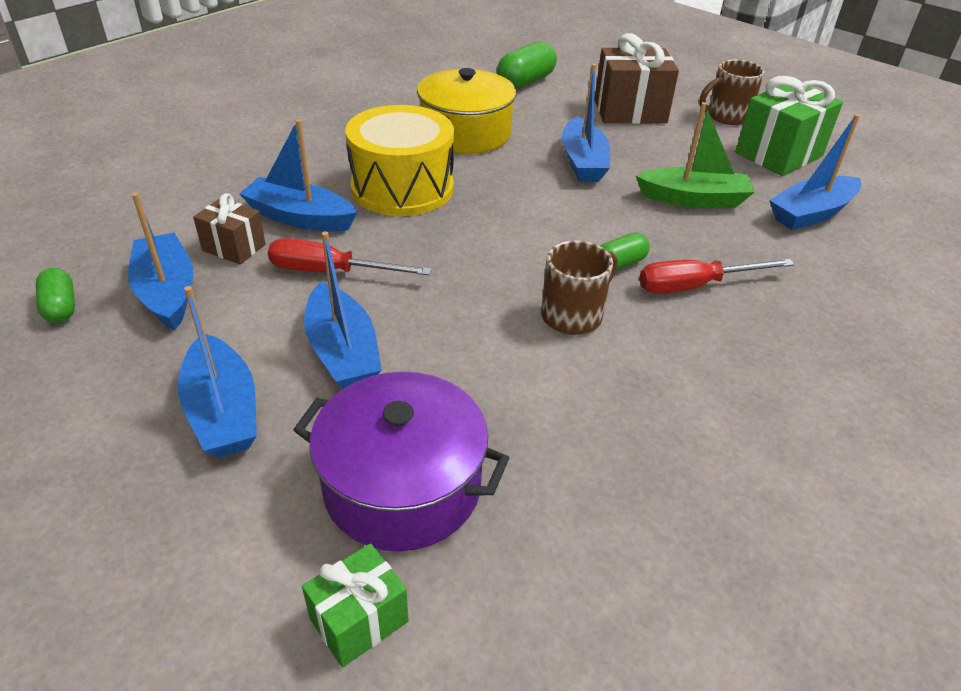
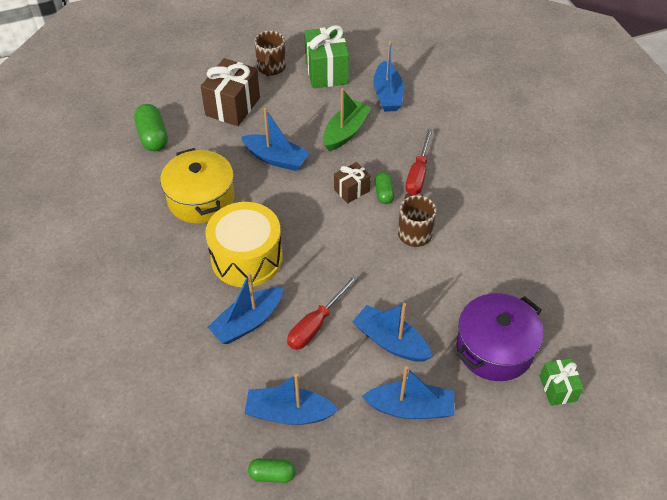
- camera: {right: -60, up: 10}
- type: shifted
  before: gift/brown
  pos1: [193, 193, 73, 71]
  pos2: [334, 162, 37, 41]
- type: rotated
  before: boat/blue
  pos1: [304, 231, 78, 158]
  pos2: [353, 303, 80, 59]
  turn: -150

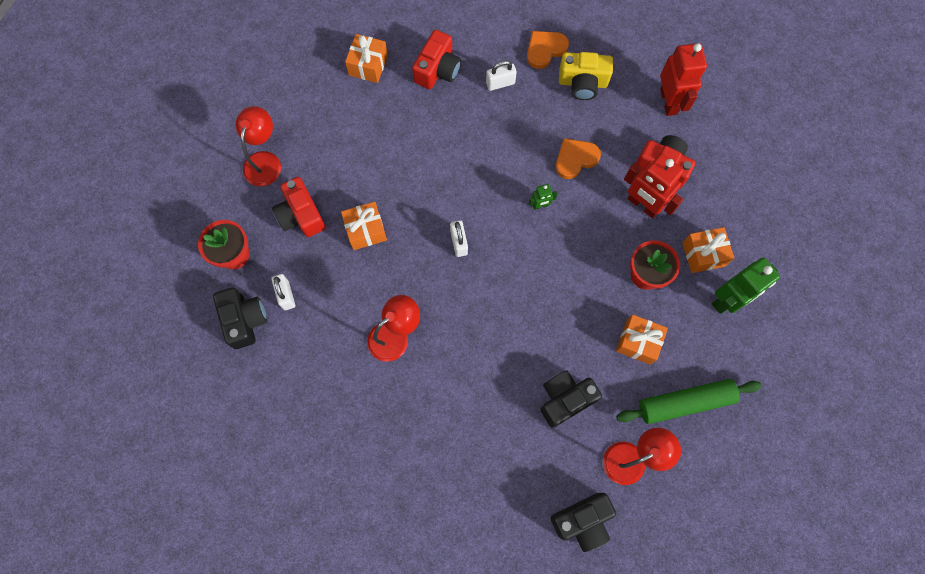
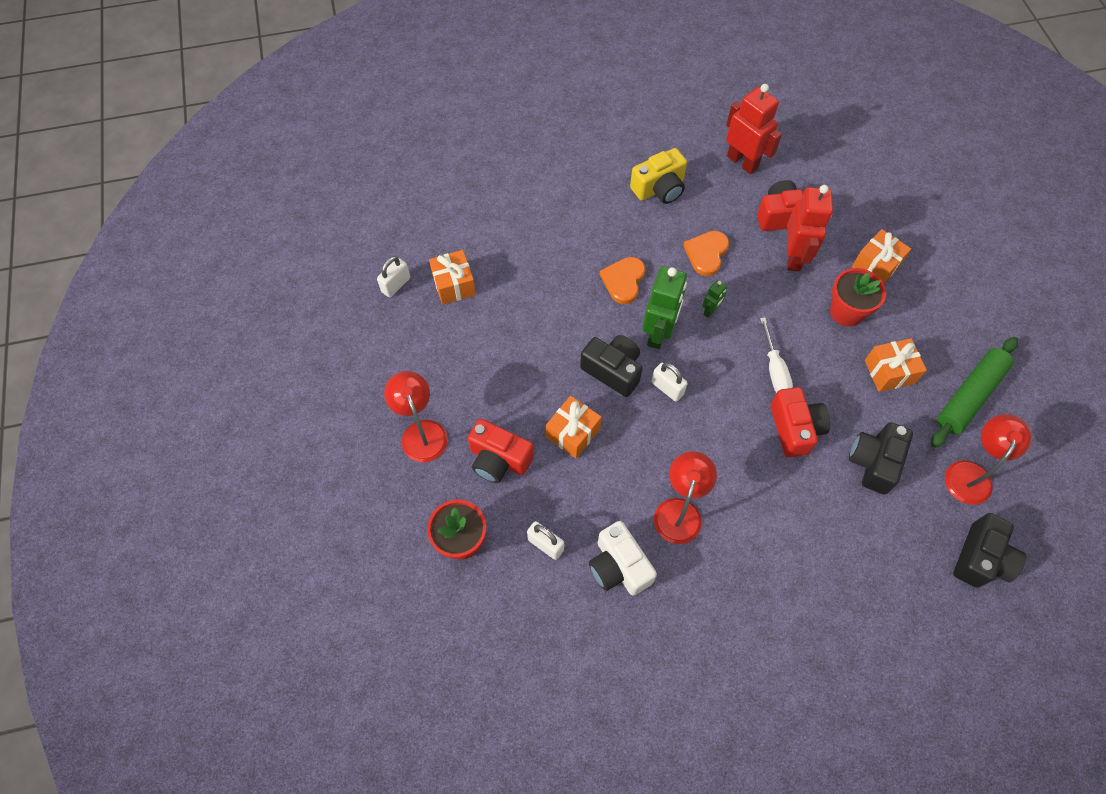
- camera: {right: -35, up: -10}
- type: shifted
  before: camera/red
  pos1: [412, 30, 49, 59]
  pos2: [771, 387, 59, 71]
- type: shifted
  before: heart/orange
  pos1: [527, 31, 42, 38]
  pos2: [600, 257, 45, 47]
- type: shifted
  before: padlock/white
  pos1: [486, 60, 31, 31]
  pos2: [377, 256, 33, 41]
- type: rotated
  before: robot/red
  pos1: [624, 153, 60, 65]
  pos2: [787, 185, 46, 86]
  turn: -90
- type: shifted
  before: robot/green
  pos1: [712, 257, 68, 57]
  pos2: [642, 266, 45, 83]
- type: shifted
  before: camera/black
  pos1: [213, 288, 54, 61]
  pos2: [580, 335, 63, 62]
- type: new
  after: screwdriver/white
  pos2: [760, 318, 33, 75]
- type: new
  after: camera/white
  pos2: [589, 521, 68, 75]

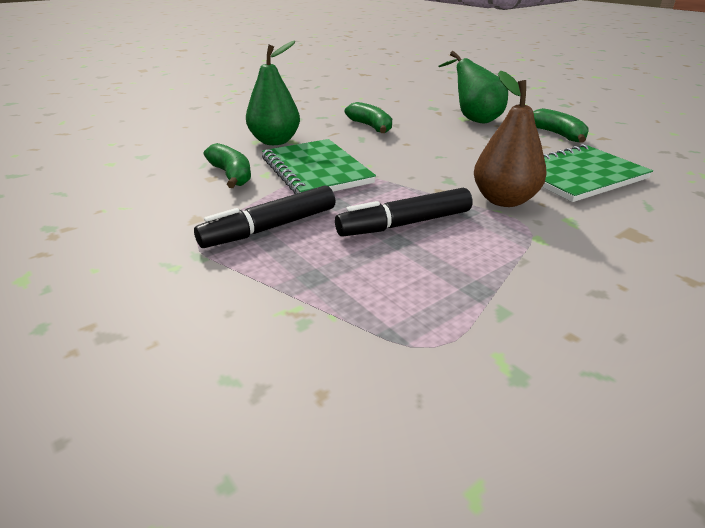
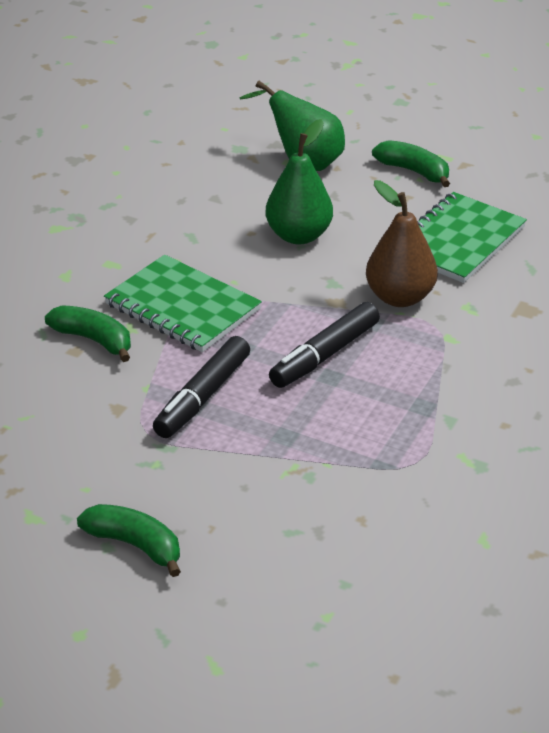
- camera: {right: -25, up: 5}
- type: shifted
  before: pear/green
  pos1: [246, 41, 54, 104]
  pos2: [266, 119, 67, 126]
- type: shifted
  before: banana/green
  pos1: [344, 102, 48, 31]
  pos2: [77, 504, 104, 73]

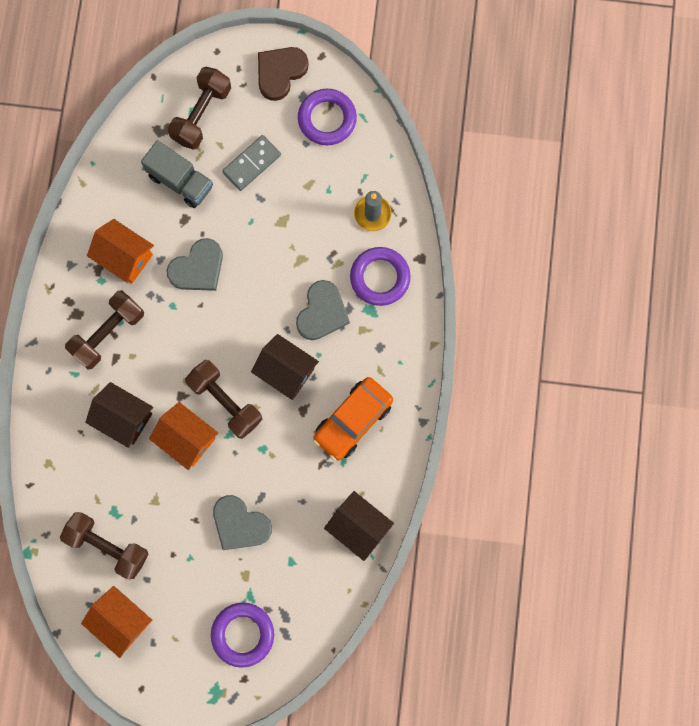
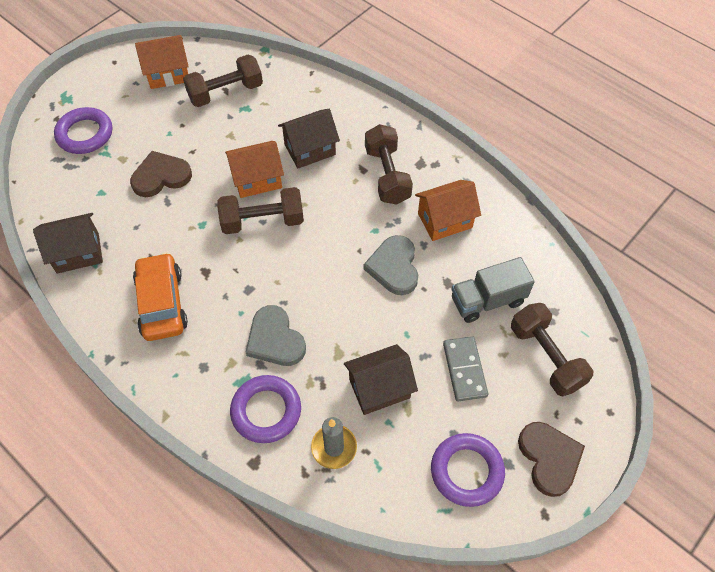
- camera: {right: 125, up: -20}
- type: shifted
  before: house/brown
  pos1: [251, 334, 68, 66]
  pos2: [344, 344, 74, 71]
- type: repainted
  before: heart/grey
  after: heart/brown
  pos1: [213, 495, 59, 55]
  pos2: [130, 151, 62, 46]

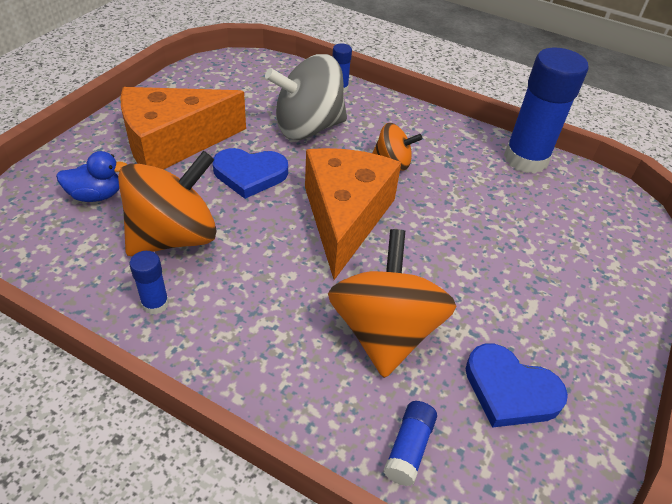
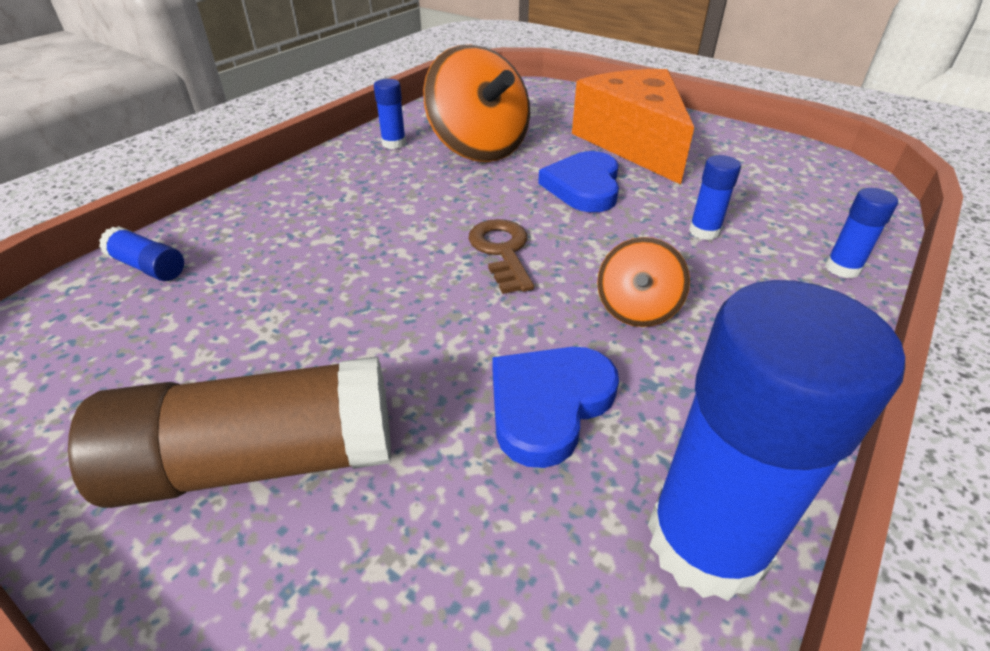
- camera: {right: 100, up: -5}
- type: swapped
  before: spinning top/grey
  after: glue stick/blue
  pos1: [265, 54, 82, 86]
  pos2: [689, 155, 52, 85]
- type: swapped
  before: cheese/orange
  after: key/brown
  pos1: [305, 148, 96, 132]
  pos2: [468, 219, 66, 75]
- type: gone
  before: duck/blue
  pos1: [56, 151, 71, 51]
- type: gone
  before: spinning top/orange
  pos1: [328, 229, 128, 149]
- type: shifted
  before: heart/blue
  pos1: [466, 344, 102, 84]
  pos2: [493, 347, 126, 121]
- type: new
  after: glue stick/brown
  pos2: [68, 356, 323, 152]

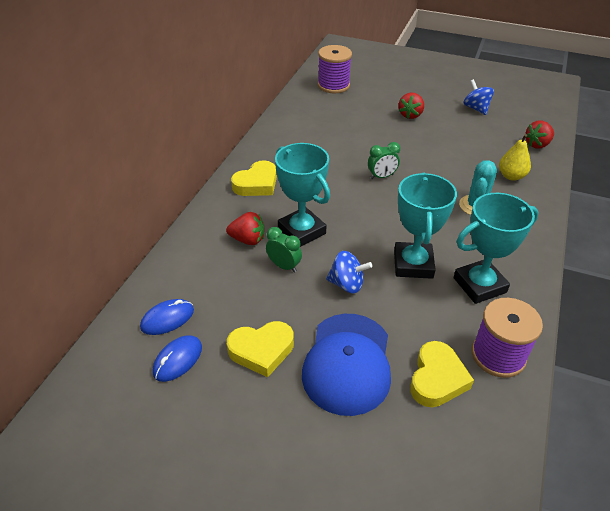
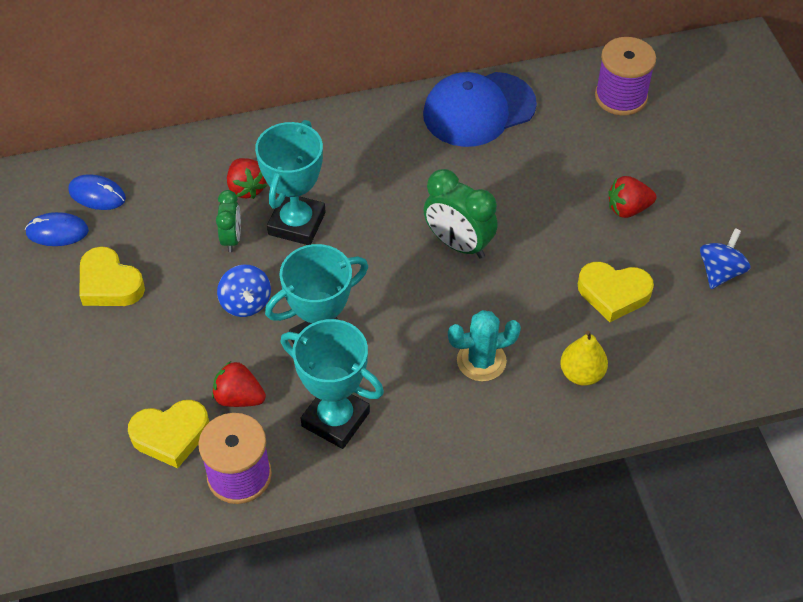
- camera: {right: 55, up: 10}
- type: shifted
  before: strawberry/red
  pos1: [525, 121, 29, 28]
  pos2: [212, 361, 54, 46]
- type: scaled
  before: clock/green
  pos1: [368, 142, 32, 37]
  pos2: [424, 169, 74, 90]
  scale: 1.65
- type: shifted
  before: heart/yellow
  pos1: [231, 160, 46, 36]
  pos2: [578, 262, 76, 60]
- type: shifted
  before: cap/blue
  pos1: [302, 314, 89, 102]
  pos2: [423, 72, 114, 75]

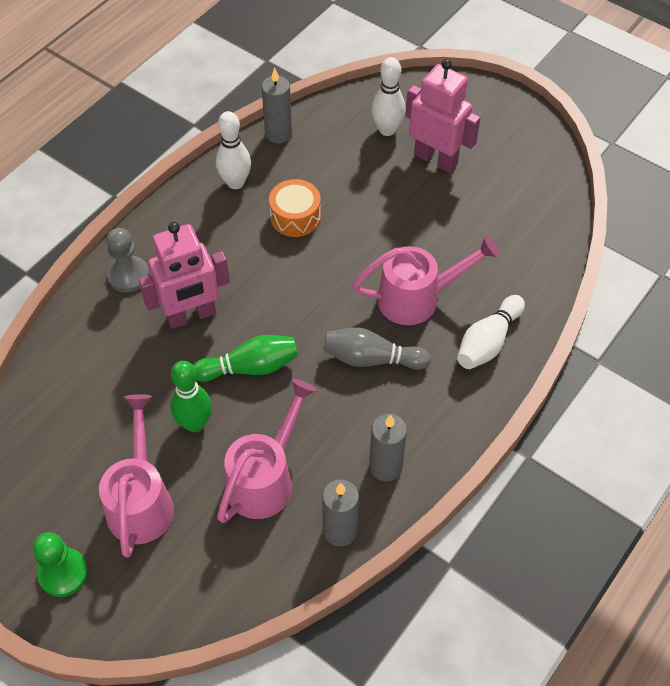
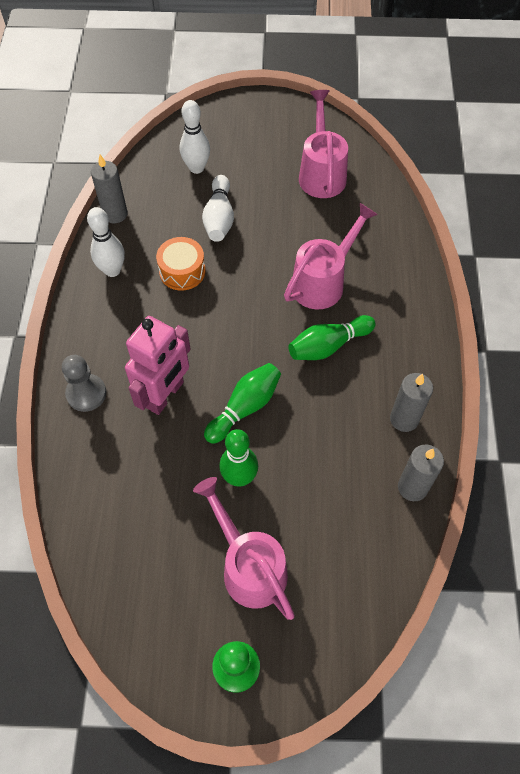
- camera: {right: -35, up: 5}
- type: gone
  before: robot/pink
  pos1: [406, 59, 75, 114]
- type: shifted
  before: bowling pin/white
  pos1: [457, 295, 68, 74]
  pos2: [202, 175, 32, 67]
- type: repainted
  before: bowling pin/grey
  after: bowling pin/green
  pos1: [323, 327, 108, 43]
  pos2: [288, 315, 88, 45]
- type: shifted
  before: watering can/pink
  pos1: [217, 379, 100, 144]
  pos2: [299, 90, 49, 108]

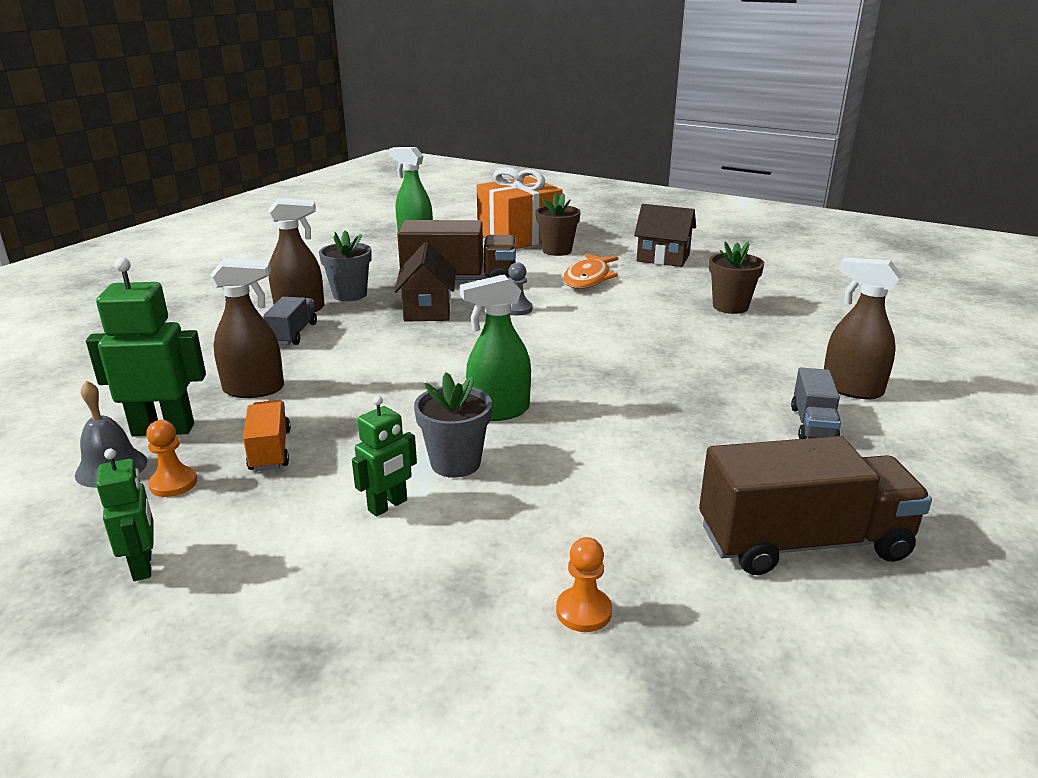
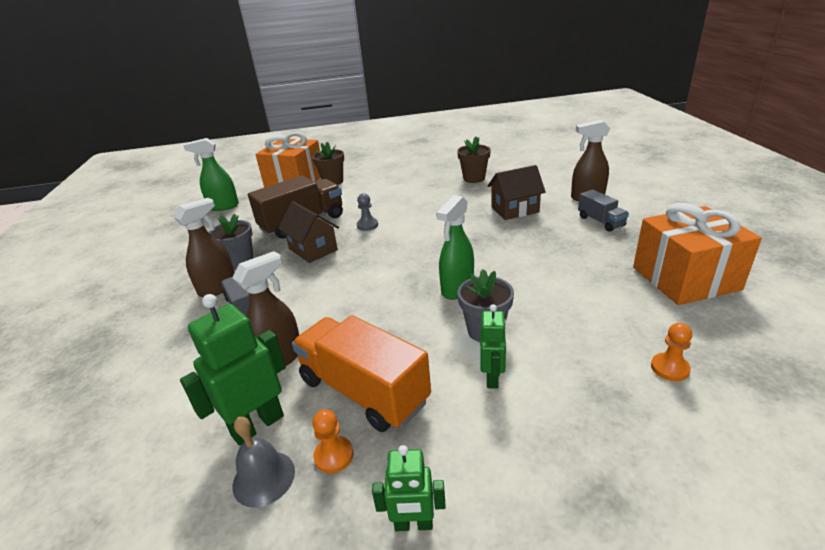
- camera: {right: -35, up: 5}
- type: shifted
  before: house/brown
  pos1: [634, 204, 62, 63]
  pos2: [488, 165, 58, 55]
- type: gone
  before: fish/orange
  pos1: [564, 253, 55, 36]
- type: scaled
  before: truck/orange
  pos1: [243, 400, 48, 71]
  pos2: [292, 315, 139, 117]
  scale: 1.9
- type: swapped
  before: truck/brown
  after: gift/orange
  pos1: [699, 436, 233, 139]
  pos2: [633, 203, 129, 102]
- type: rotated
  before: robot/green
  pos1: [96, 449, 57, 132]
  pos2: [372, 445, 74, 86]
  turn: 150

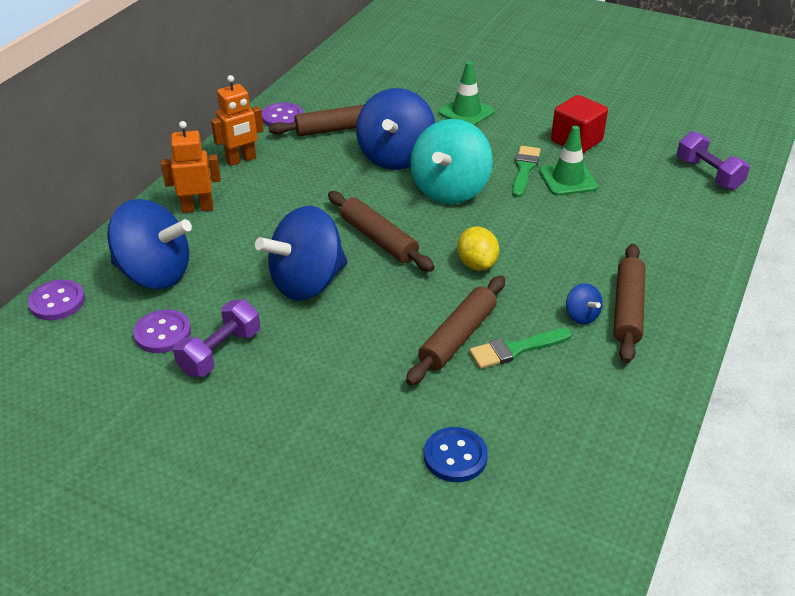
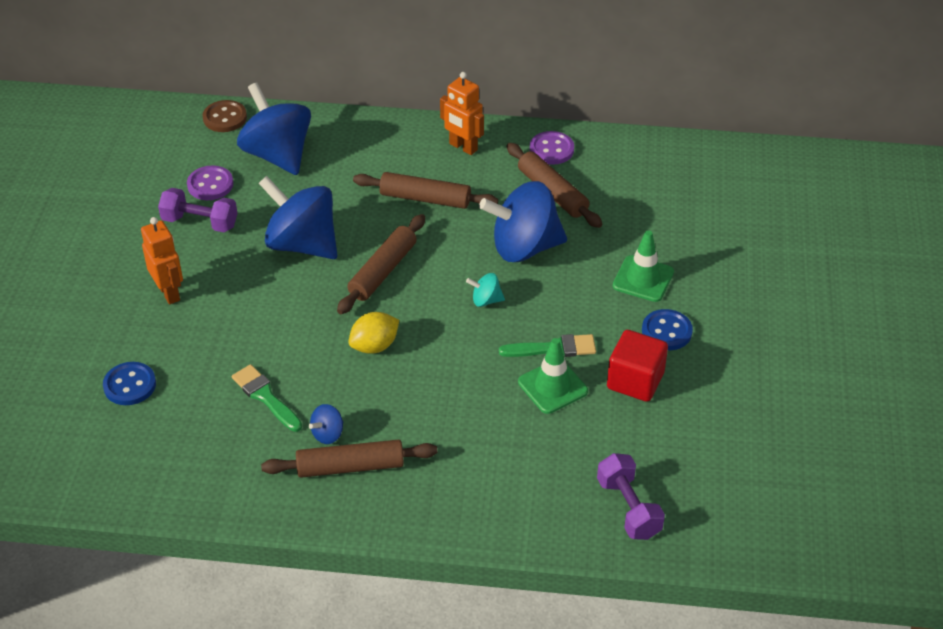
- camera: {right: 70, up: 5}
- type: scaled
  before: spinning top/turquoise
  pos1: [410, 119, 83, 85]
  pos2: [466, 273, 39, 34]
  scale: 0.42
- type: shifted
  before: robot/orange
  pos1: [161, 121, 60, 92]
  pos2: [141, 217, 42, 87]
- type: rotated
  before: dumbbell/purple
  pos1: [677, 131, 73, 59]
  pos2: [597, 453, 68, 87]
  turn: -60
- type: rotated
  before: spinning top/blue
  pos1: [107, 199, 85, 90]
  pos2: [237, 83, 74, 92]
  turn: 150
- type: shifted
  before: rolling pin/brown
  pos1: [406, 275, 99, 110]
  pos2: [353, 172, 145, 37]
- type: repainted
  before: button/purple
  after: button/brown
  pos1: [28, 280, 57, 40]
  pos2: [203, 100, 44, 32]
- type: new
  after: button/blue
  pos2: [642, 309, 51, 41]

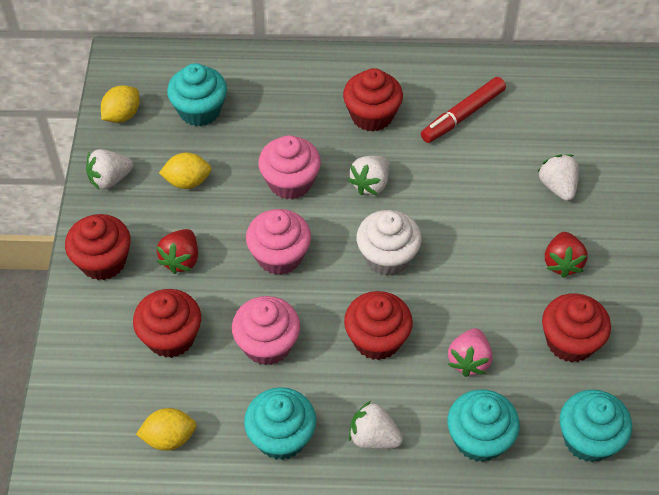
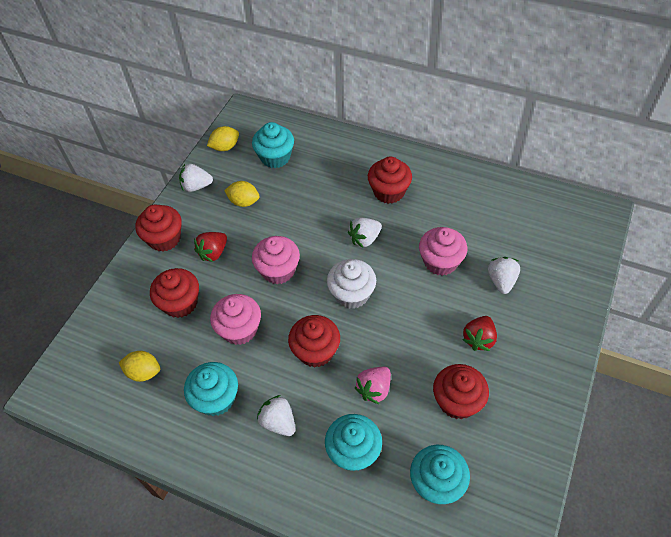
- camera: {right: 25, up: 0}
- type: gone
  before: marker/red
  pos1: [421, 77, 85, 66]
- type: shifted
  before: cupcake/pink
  pos1: [258, 135, 63, 65]
  pos2: [419, 227, 49, 49]

